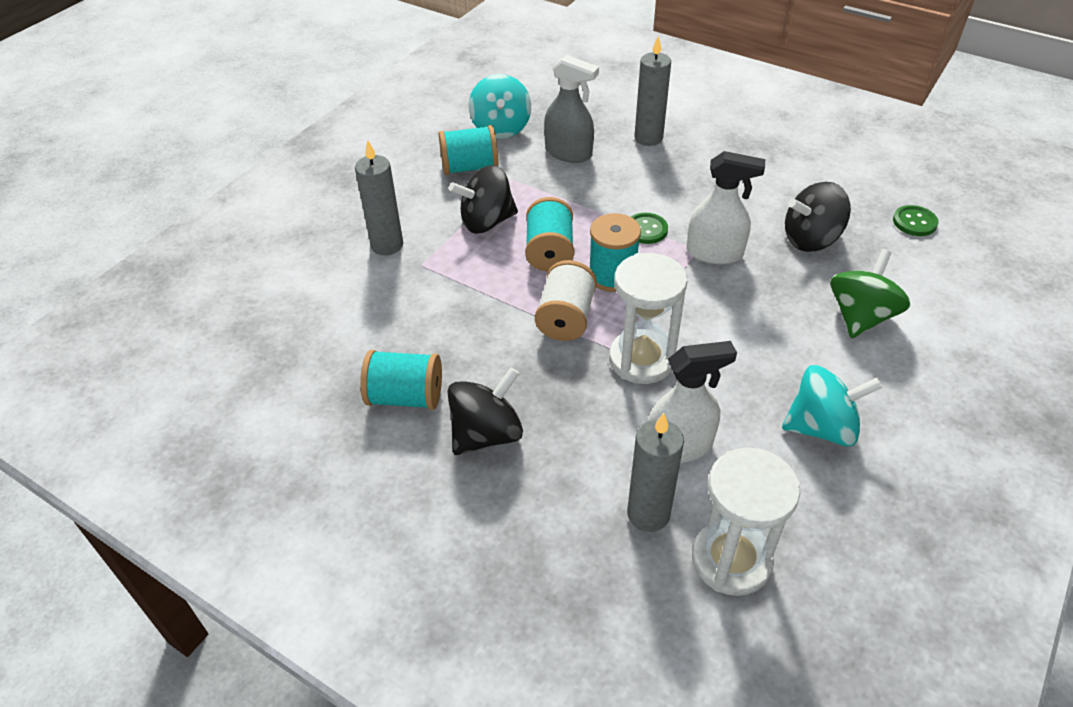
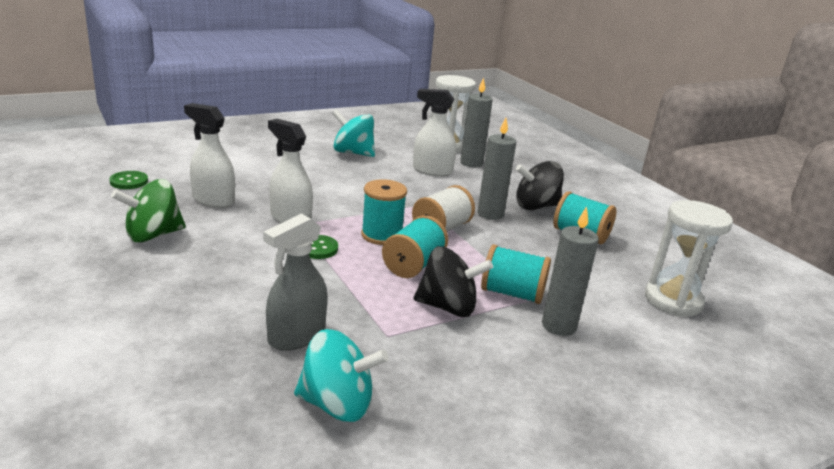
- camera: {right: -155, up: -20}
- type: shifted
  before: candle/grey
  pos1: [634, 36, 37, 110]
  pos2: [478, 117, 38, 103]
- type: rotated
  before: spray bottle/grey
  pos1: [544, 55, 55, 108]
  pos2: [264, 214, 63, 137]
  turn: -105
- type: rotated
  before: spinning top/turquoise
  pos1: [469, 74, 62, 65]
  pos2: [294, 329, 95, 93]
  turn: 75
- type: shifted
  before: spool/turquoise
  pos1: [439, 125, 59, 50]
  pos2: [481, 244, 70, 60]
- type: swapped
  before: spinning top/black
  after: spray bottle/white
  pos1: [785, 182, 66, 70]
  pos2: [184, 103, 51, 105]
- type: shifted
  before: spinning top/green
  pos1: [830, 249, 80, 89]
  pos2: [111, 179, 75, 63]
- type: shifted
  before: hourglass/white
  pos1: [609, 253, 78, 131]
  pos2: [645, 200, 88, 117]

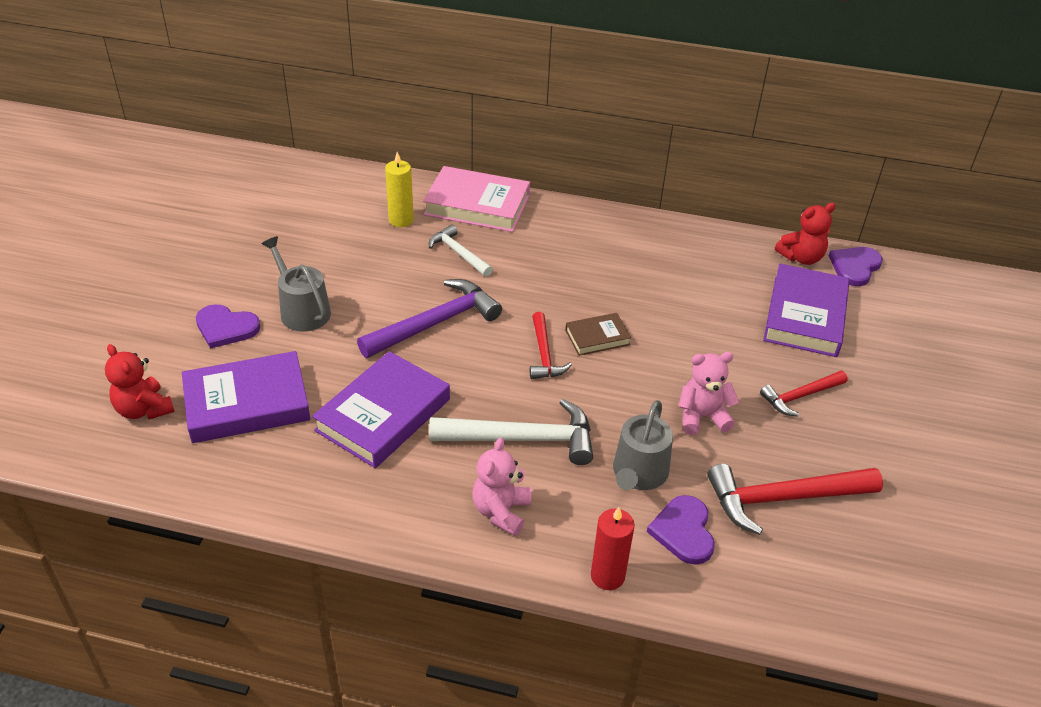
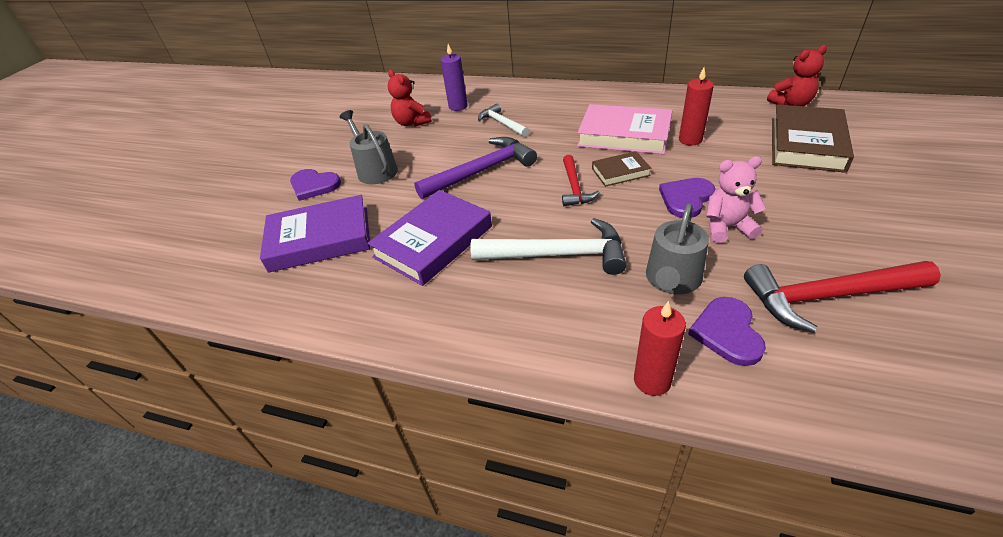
- camera: {right: 10, up: 0}
- type: repainted
  before: candle/yellow
  after: candle/purple
  pos1: [385, 152, 29, 75]
  pos2: [440, 44, 28, 67]
- type: shifted
  before: book/pink
  pos1: [423, 166, 107, 66]
  pos2: [577, 104, 96, 50]
- type: shifted
  before: heart/purple
  pos1: [829, 247, 54, 39]
  pos2: [659, 178, 56, 40]
- type: repainted
  before: book/purple
  after: book/brown
  pos1: [763, 264, 87, 93]
  pos2: [772, 104, 82, 69]
- type: shifted
  before: teddy bear/red
  pos1: [105, 344, 70, 76]
  pos2: [388, 70, 44, 57]
- type: gone
  before: hammer/red
  pos1: [760, 371, 88, 46]
- type: gone
  before: teddy bear/pink
  pos1: [472, 438, 59, 98]
- type: new
  after: candle/red
  pos2: [679, 67, 35, 78]

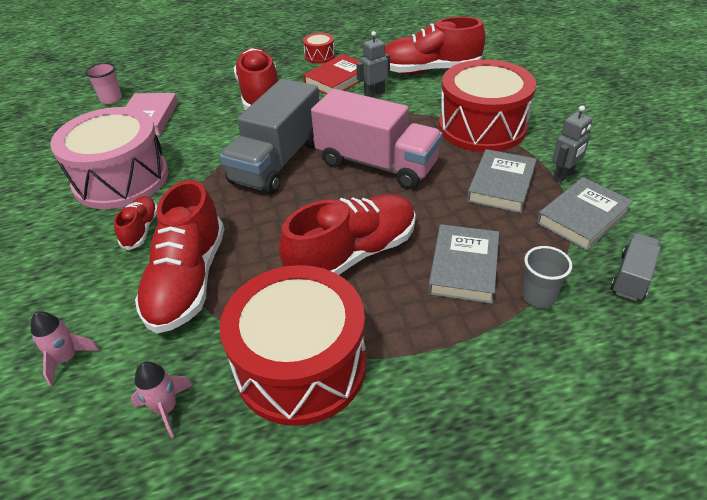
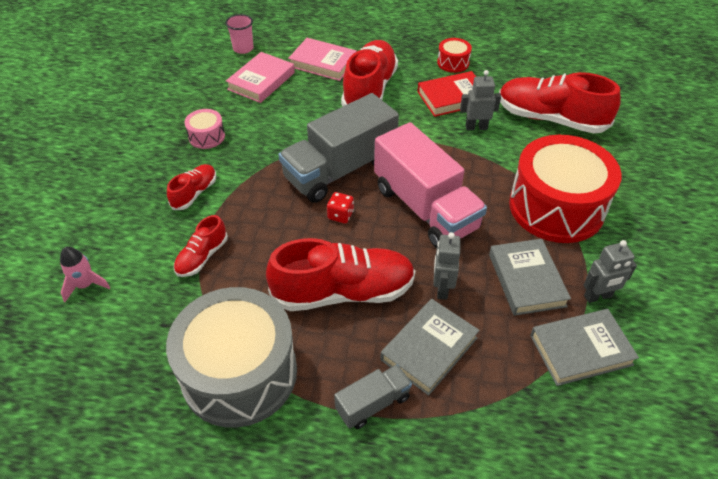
- camera: {right: 25, up: 5}
- type: scaled
  before: drum/pink
  pos1: [50, 107, 119, 102]
  pos2: [185, 109, 40, 40]
  scale: 0.43
- type: rotated
  before: book/grey
  pos1: [467, 149, 70, 64]
  pos2: [489, 239, 82, 77]
  turn: -60
- type: scaled
  before: shoe/red
  pos1: [135, 180, 89, 153]
  pos2: [174, 215, 54, 62]
  scale: 0.5
- type: shifted
  before: truck/grey
  pos1: [611, 233, 50, 68]
  pos2: [334, 364, 78, 65]
- type: gone
  before: cup/grey
  pos1: [522, 246, 50, 62]
- type: repainted
  before: drum/red
  after: drum/grey
  pos1: [220, 265, 147, 161]
  pos2: [166, 287, 131, 141]
- type: gone
  before: rocket/pink
  pos1: [131, 361, 62, 77]
- type: new
  after: book/pink
  pos2: [288, 38, 69, 43]
- type: new
  after: dice/red
  pos2: [327, 192, 27, 32]
- type: new
  after: robot/grey
  pos2: [433, 232, 28, 68]

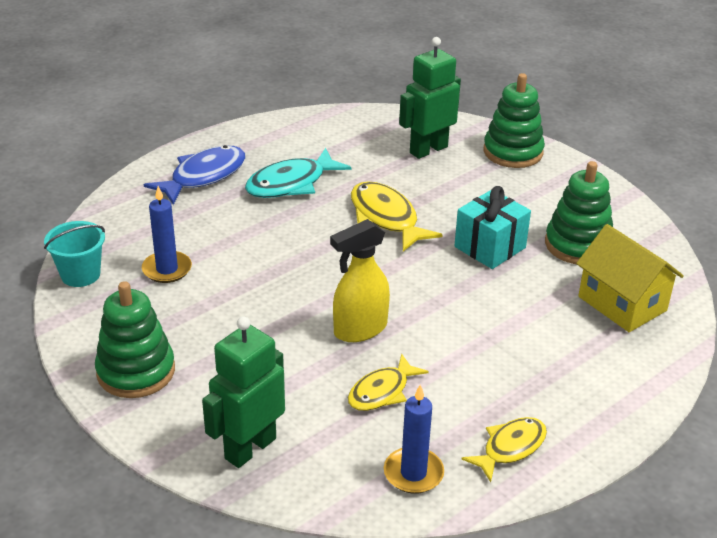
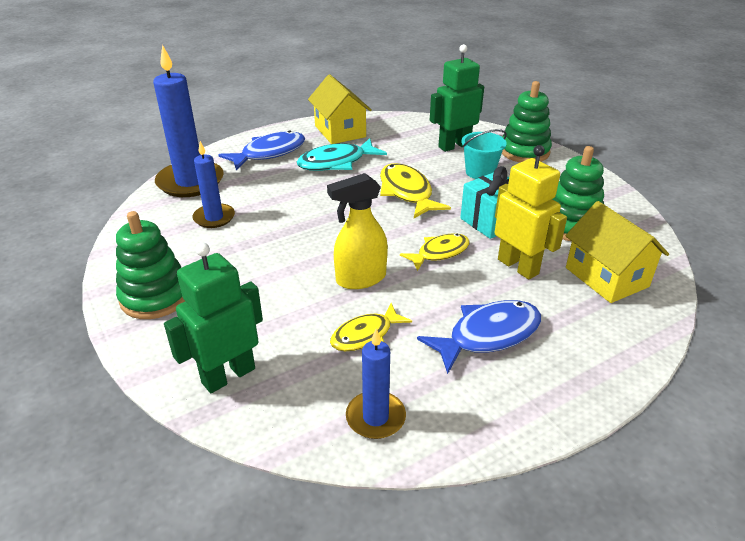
- camera: {right: 10, up: 0}
- type: shifted
  before: bucket/turquoise
  pos1: [44, 221, 61, 66]
  pos2: [461, 129, 46, 50]
- type: shifted
  before: fish/yellow
  pos1: [461, 417, 86, 65]
  pos2: [400, 233, 70, 38]
- type: new
  after: candle/blue
  pos2: [153, 45, 71, 152]
- type: new
  after: house/yellow
  pos2: [308, 74, 64, 70]
- type: new
  after: robot/yellow
  pos2: [494, 145, 73, 135]
- type: new
  after: fish/blue
  pos2: [417, 300, 124, 74]

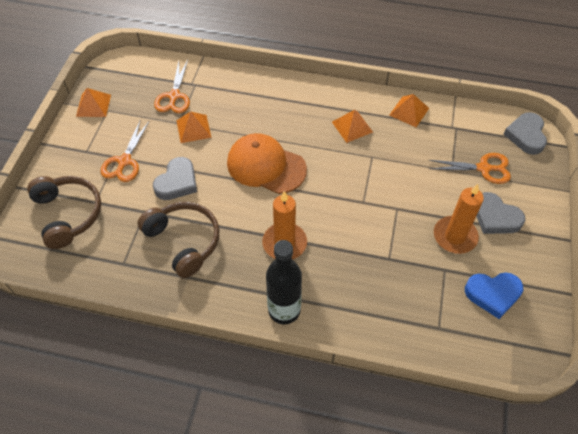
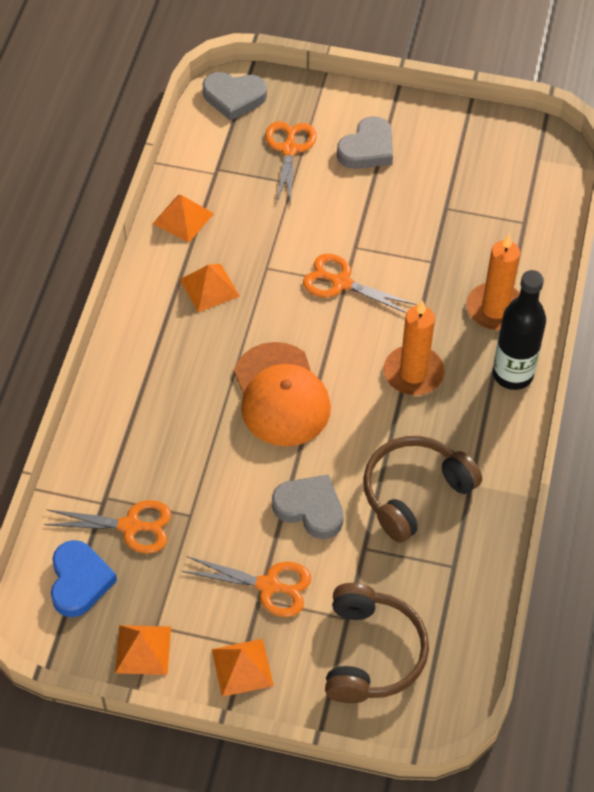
- camera: {right: -90, up: 0}
- type: shifted
  before: pyramid/orange
  pos1: [176, 111, 36, 32]
  pos2: [212, 639, 62, 58]
- type: rotated
  before: cap/orange
  pos1: [227, 133, 80, 61]
  pos2: [234, 342, 97, 104]
  turn: -45
- type: rotated
  before: headphones/brown
  pos1: [27, 176, 74, 73]
  pos2: [325, 583, 104, 120]
  turn: 120
- type: shifted
  before: candle/orange
  pos1: [434, 184, 50, 70]
  pos2: [466, 234, 54, 96]
- type: shifted
  before: heart/blue
  pos1: [465, 272, 58, 47]
  pos2: [51, 540, 66, 77]
- type: new
  after: scissors/orange
  pos2: [303, 254, 114, 59]

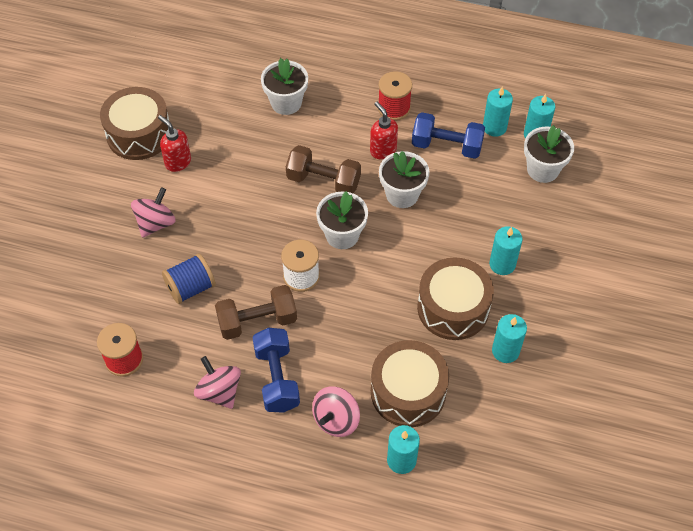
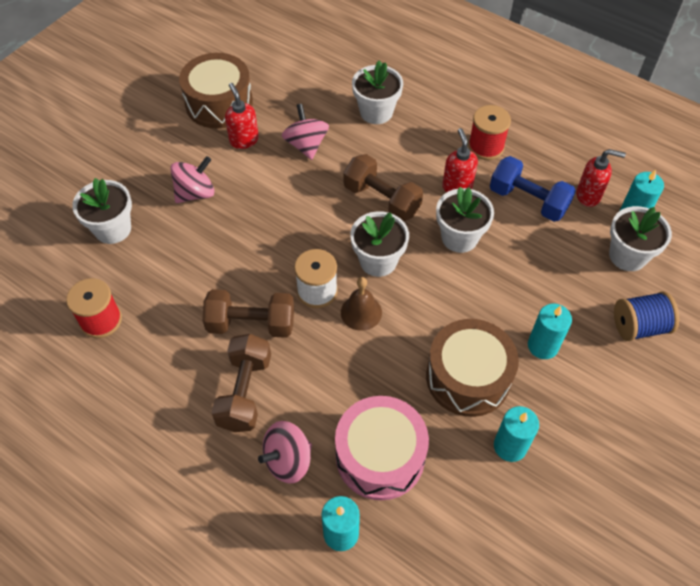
- camera: {right: 20, up: 0}
- type: swapped
  before: candle/turquoise
  after: soap dispenser/red
  pos1: [483, 86, 30, 51]
  pos2: [576, 149, 50, 58]
- type: shifted
  before: spool/blue
  pos1: [162, 253, 54, 51]
  pos2: [614, 291, 65, 50]
- type: repainted
  before: dumbbell/blue
  after: dumbbell/brown
  pos1: [252, 328, 48, 85]
  pos2: [211, 334, 60, 98]
- type: repainted
  before: drum/brown
  after: drum/pink
  pos1: [371, 340, 78, 87]
  pos2: [335, 396, 94, 104]
- type: shifted
  before: spinning top/pink
  pos1: [194, 356, 47, 53]
  pos2: [282, 104, 47, 56]
- type: new
  after: flower pot/white
  pos2: [72, 178, 60, 66]
- type: new
  after: bell/brown
  pos2: [341, 277, 41, 54]

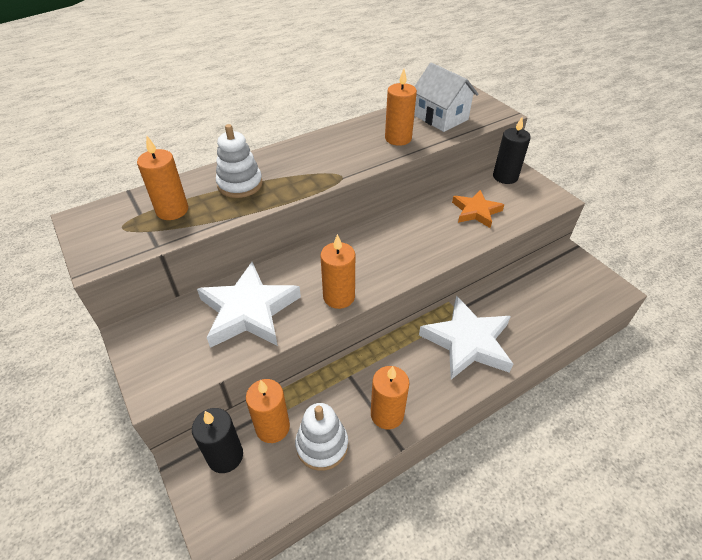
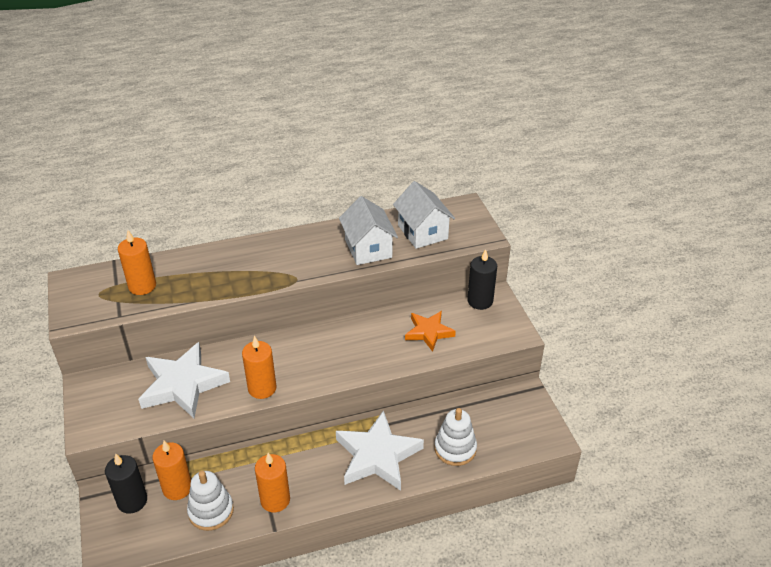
- camera: {right: 15, up: -5}
- type: swapped
  before: candle/orange
  after: house/white
  pos1: [385, 69, 32, 77]
  pos2: [339, 196, 59, 69]
- type: shifted
  before: stacking toy/white
  pos1: [216, 124, 47, 74]
  pos2: [434, 408, 43, 58]

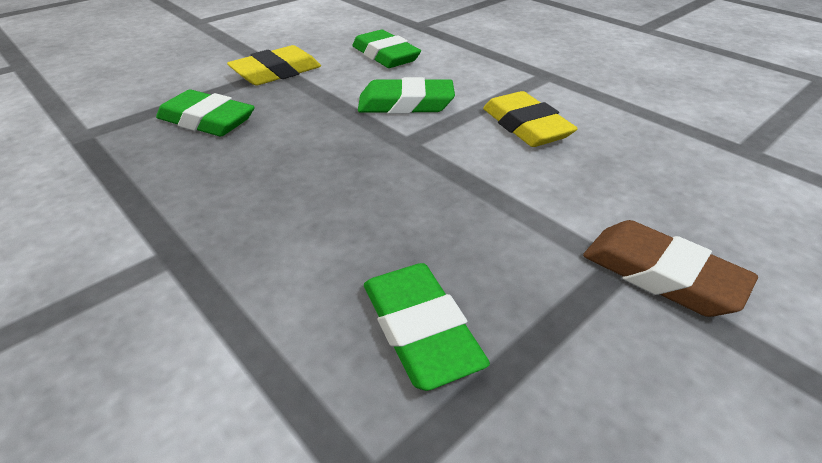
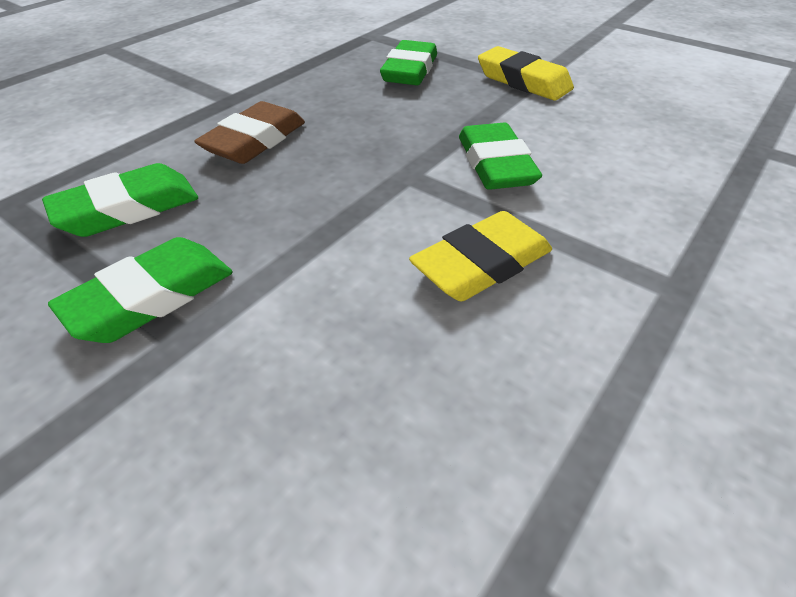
- camera: {right: 80, up: 5}
- type: shifted
  before: eraser/green
  pos1: [352, 30, 69, 38]
  pos2: [48, 237, 185, 106]
- type: shifted
  before: eraser/brown
  pos1: [583, 220, 175, 97]
  pos2: [194, 101, 111, 63]

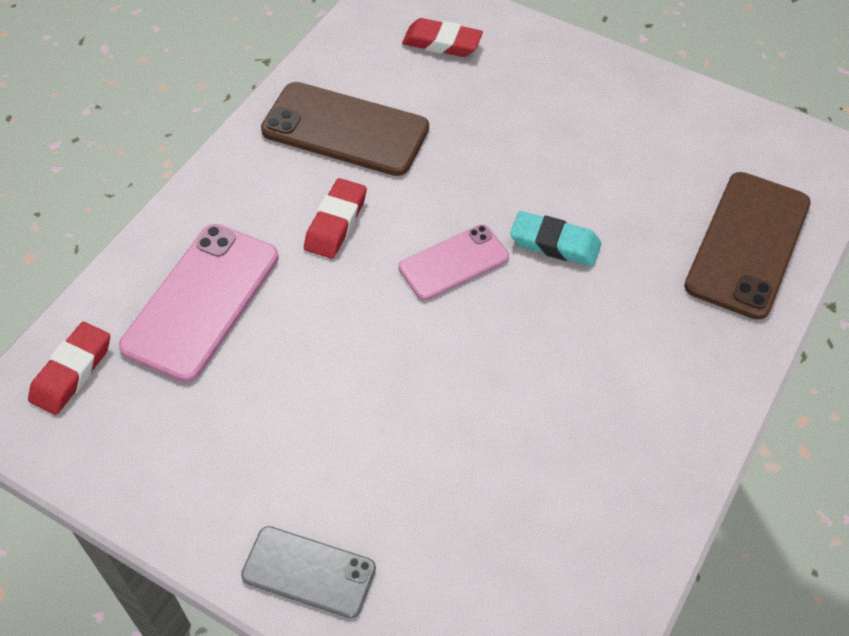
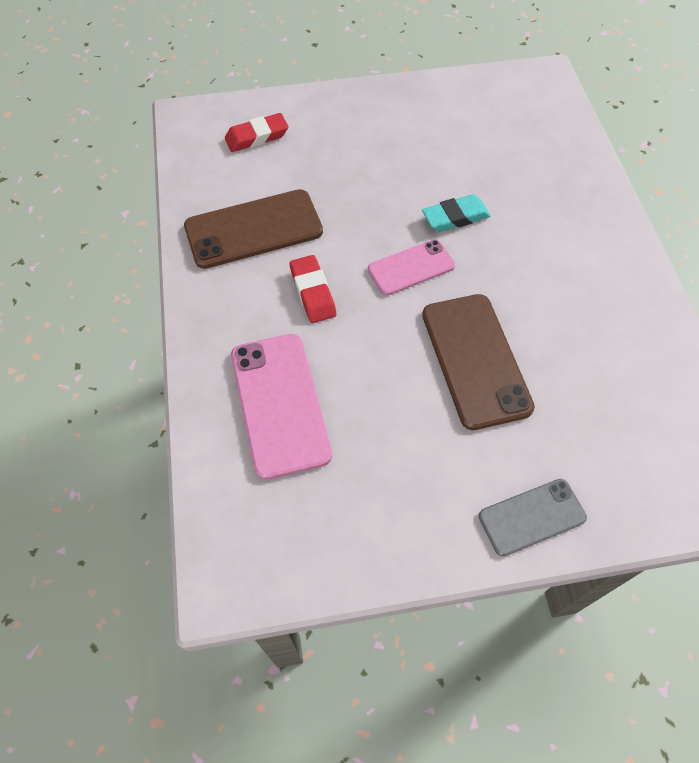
- camera: {right: -40, up: 5}
- type: shifted
  before: phone/brown
  pos1: [684, 172, 127, 148]
  pos2: [422, 294, 113, 136]
- type: rotated
  before: phone/pink
  pos1: [398, 224, 111, 77]
  pos2: [368, 239, 87, 57]
  turn: 45
- type: gone
  before: eraser/red
  pos1: [28, 322, 82, 93]

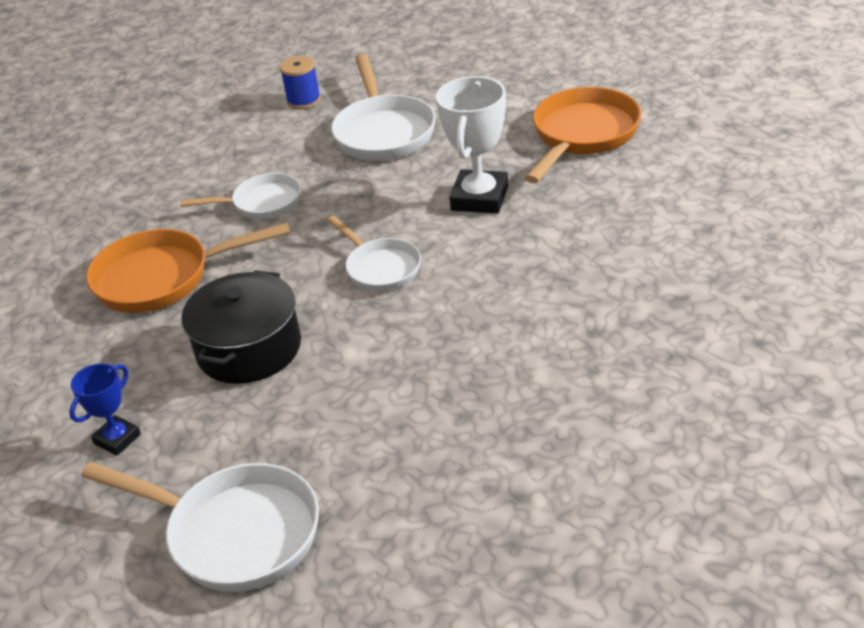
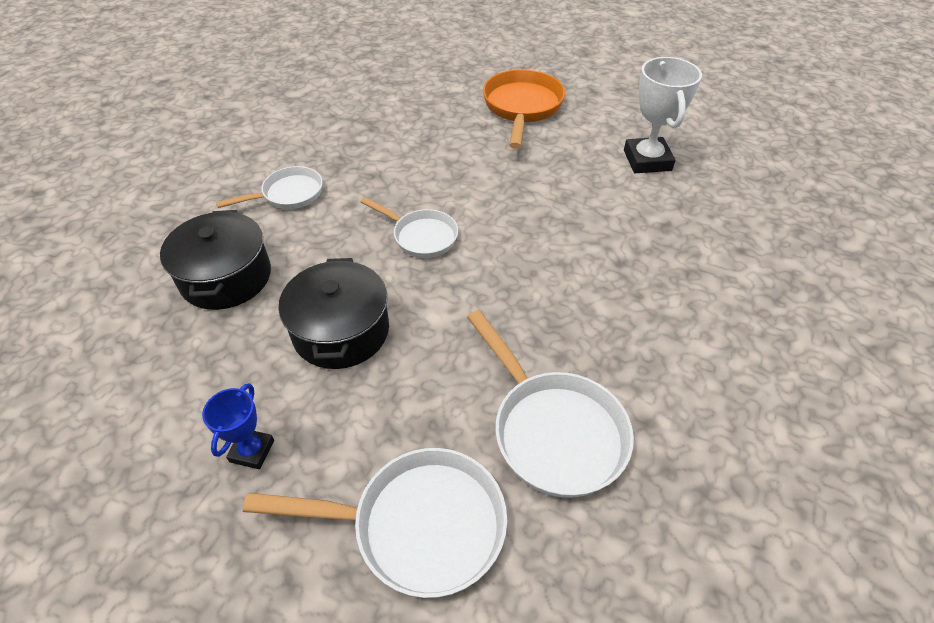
- camera: {right: -25, up: 10}
- type: shifted
  before: pan/white
  pos1: [331, 54, 105, 107]
  pos2: [467, 310, 167, 188]
- type: gone
  before: spool/blue
  pos1: [280, 56, 41, 53]
- type: shifted
  before: trophy/white
  pos1: [436, 76, 72, 138]
  pos2: [624, 57, 78, 116]
- type: swapped
  before: pan/orange
  after: pot/black
  pos1: [86, 222, 204, 91]
  pos2: [160, 210, 111, 100]

